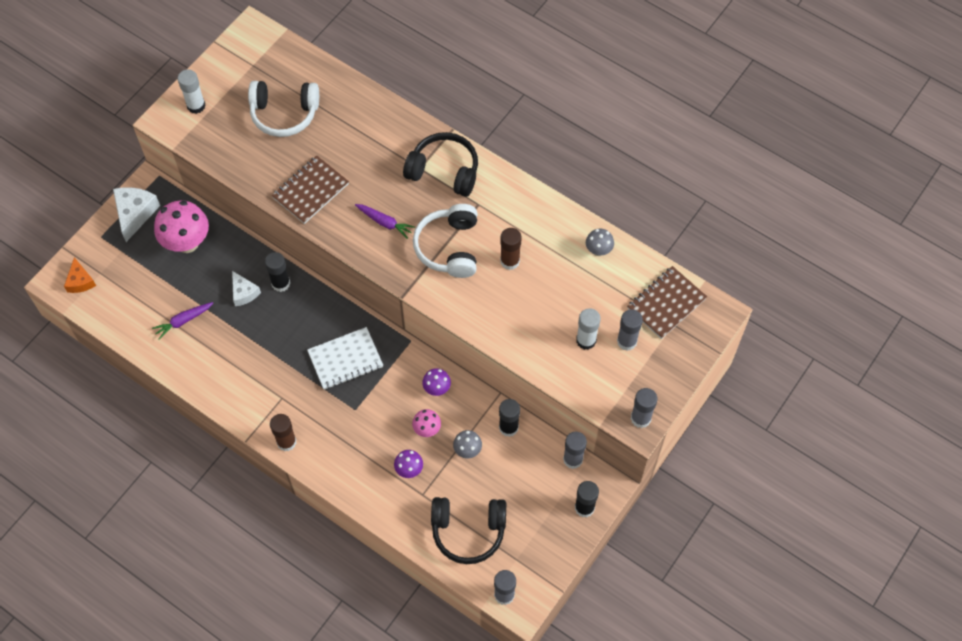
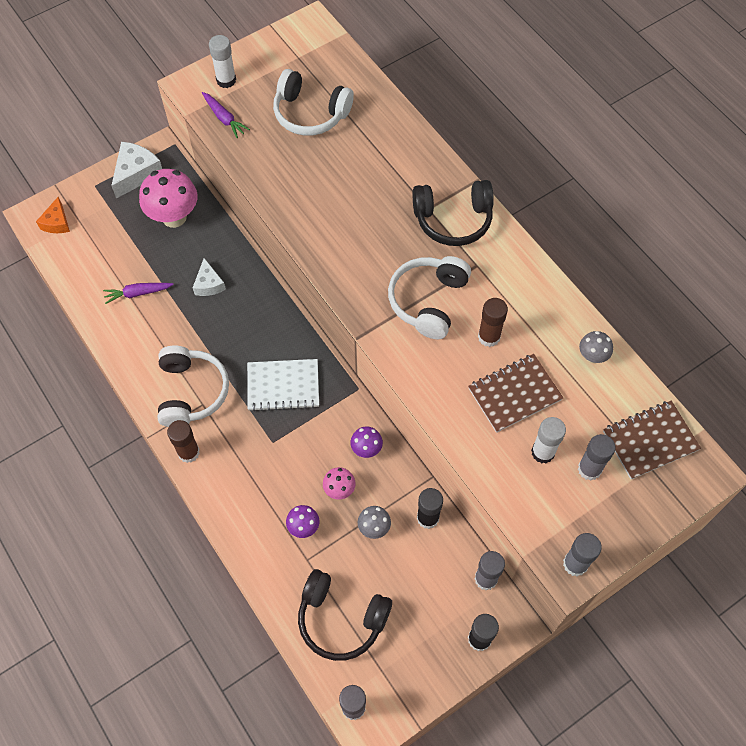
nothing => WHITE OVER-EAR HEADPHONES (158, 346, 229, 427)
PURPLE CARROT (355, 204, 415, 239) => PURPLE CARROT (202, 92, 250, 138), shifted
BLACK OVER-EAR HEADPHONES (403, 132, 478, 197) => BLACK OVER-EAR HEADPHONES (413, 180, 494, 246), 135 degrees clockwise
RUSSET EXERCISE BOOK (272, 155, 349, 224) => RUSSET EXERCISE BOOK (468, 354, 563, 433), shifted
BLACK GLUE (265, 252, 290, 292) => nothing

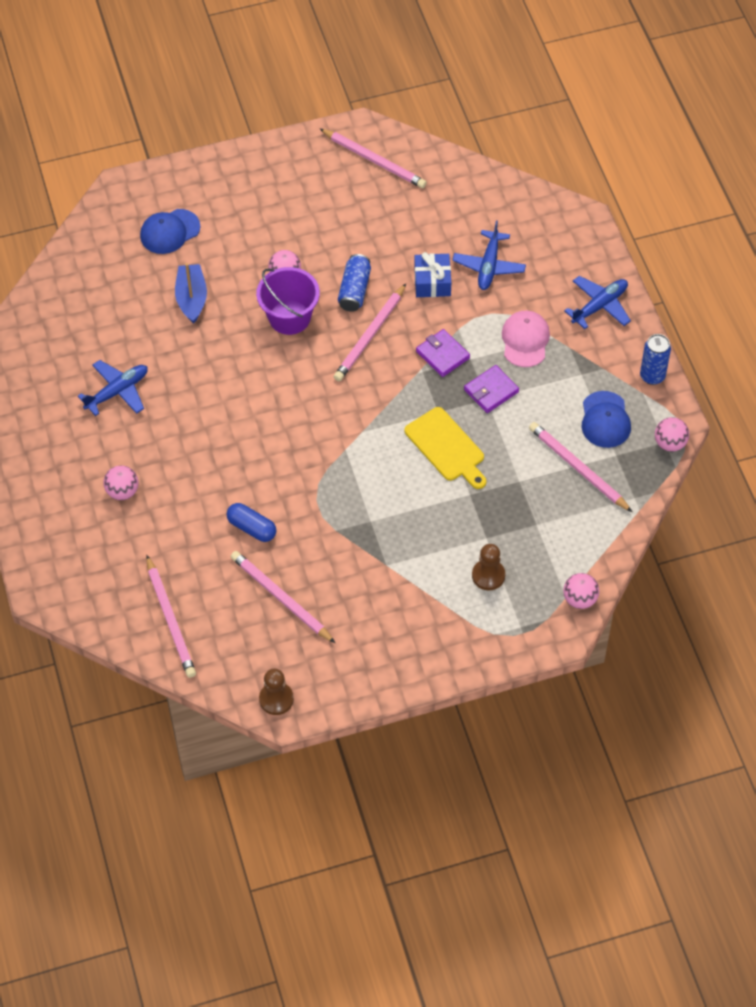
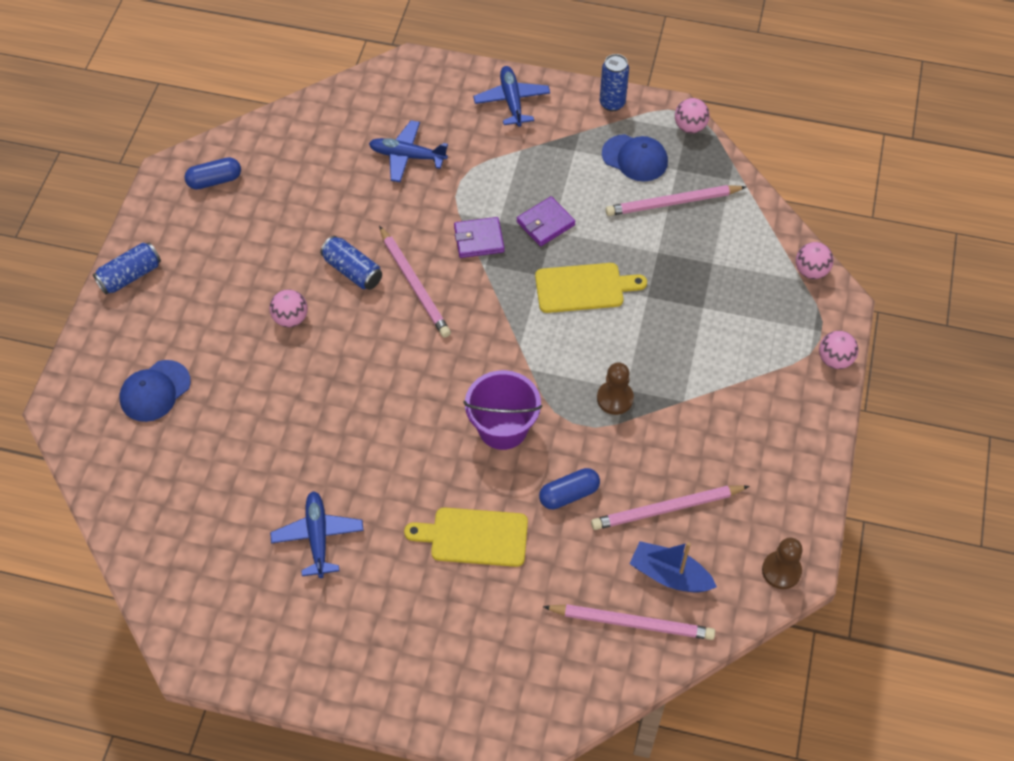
nothing => COBALT CAN (93, 242, 161, 295)
COBALT BASEBALL CAP (140, 209, 200, 254) => COBALT BASEBALL CAP (119, 360, 191, 422), 45 degrees clockwise
ROSE-PINK PENCIL (319, 128, 427, 188) => COBALT PILL (185, 157, 241, 190)
COBALT AEROPLANE (452, 220, 526, 290) => COBALT AEROPLANE (369, 120, 448, 182), 150 degrees clockwise
nothing => GOLDEN CHOPPING BOARD (404, 507, 528, 567)
PURPLE SAND BUCKET (256, 267, 320, 335) => PURPLE SAND BUCKET (464, 370, 542, 450), shifted
PURPLE BILLFOLD (464, 365, 519, 413) => PURPLE BILLFOLD (517, 196, 576, 246), 60 degrees clockwise
RUSSET CHESS PAWN (472, 544, 505, 590) => RUSSET CHESS PAWN (597, 362, 634, 415), shifted
COBALT BOAT (175, 263, 207, 324) => COBALT BOAT (629, 541, 717, 593), shifted
ROSE-PINK BALL (103, 465, 138, 500) => ROSE-PINK BALL (819, 331, 859, 369), shifted
COBALT WRAPPED GIFT (414, 252, 451, 297) => nothing
ROSE-PINK BASEBALL CAP (502, 311, 550, 367) => nothing

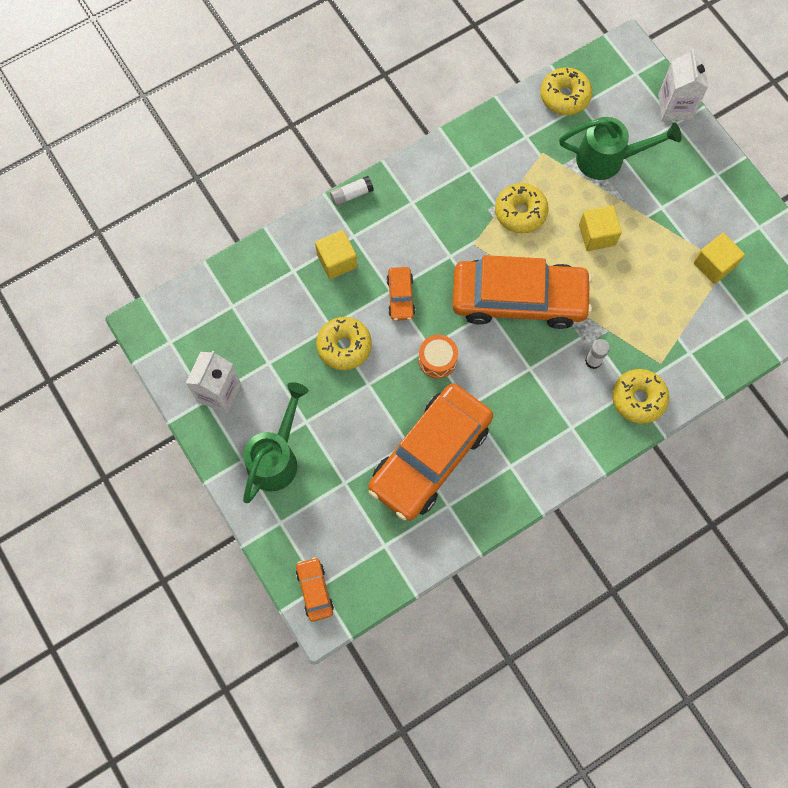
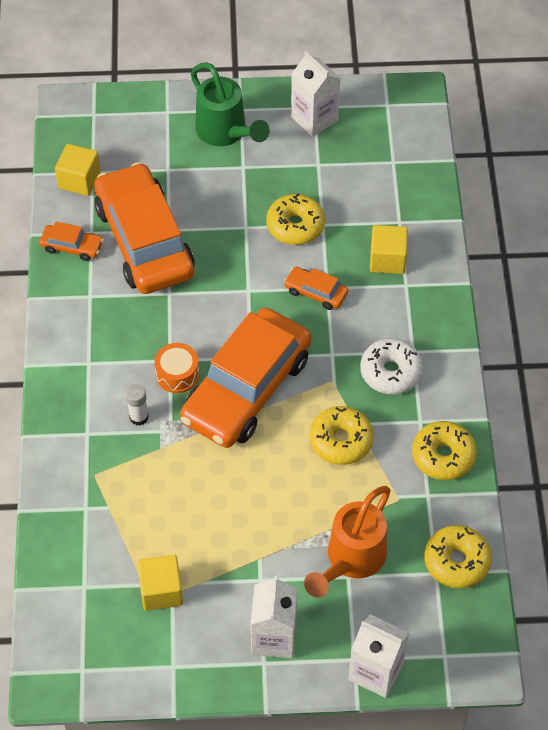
BRIGHT ORANGE AUTOMOBILE (296, 557, 334, 622) => BRIGHT ORANGE AUTOMOBILE (40, 222, 104, 261), shifted
GOLDEN BLOCK (579, 205, 622, 251) => GOLDEN BLOCK (55, 144, 101, 196), shifted
BRIGHT ORANGE SNARE DRUM (419, 335, 458, 379) => BRIGHT ORANGE SNARE DRUM (154, 343, 199, 393), shifted
nothing => WHITE JUICE CARTON (250, 576, 297, 658)
GREEN WATERING CAN (559, 117, 682, 180) => BRIGHT ORANGE WATERING CAN (304, 486, 391, 598)
nothing => WHITE DONUT (360, 338, 423, 394)
GOLDEN DONUT (612, 369, 669, 424) => GOLDEN DONUT (412, 421, 477, 480), shifted
WHITE GLUE (330, 176, 374, 206) => nothing

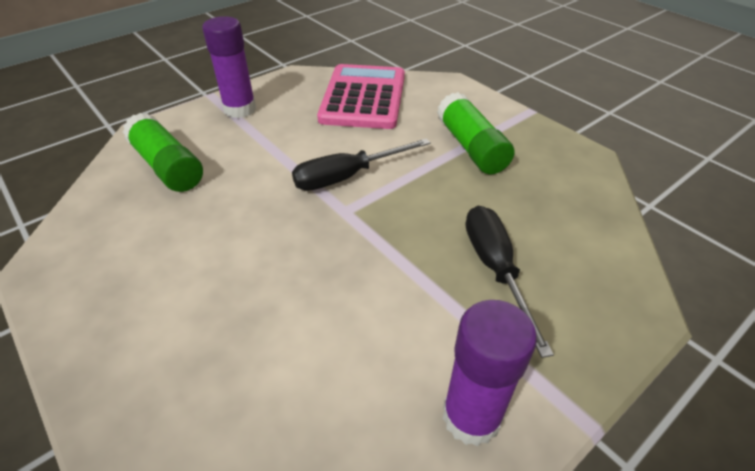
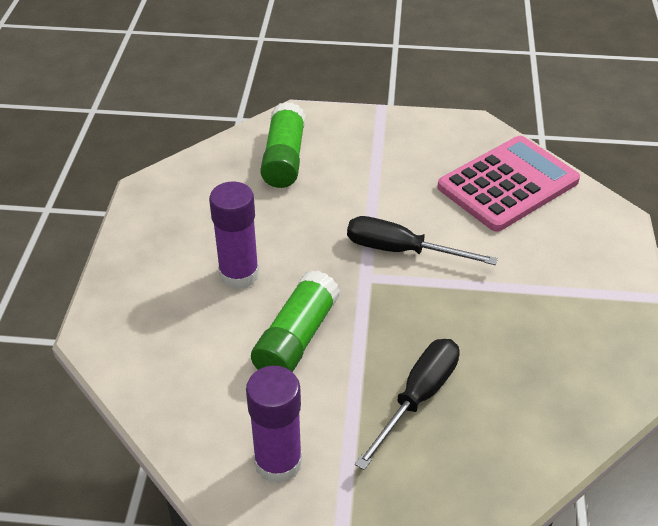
PURPLE GLUE (202, 16, 256, 118) => PURPLE GLUE (209, 181, 259, 290), shifted
GREEN GLUE (437, 92, 515, 174) => GREEN GLUE (251, 270, 340, 372), shifted

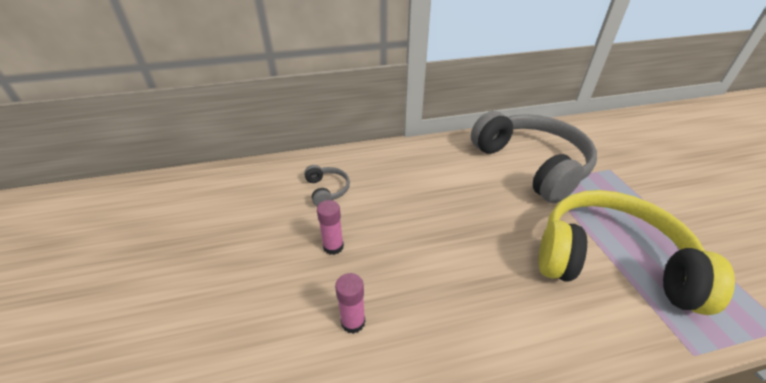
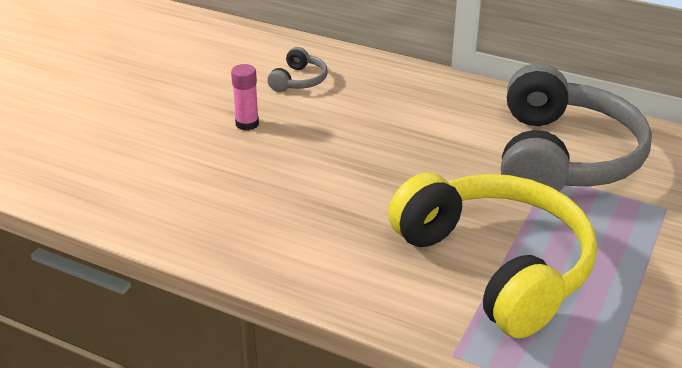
ROSE-PINK GLUE (335, 273, 366, 334) => nothing

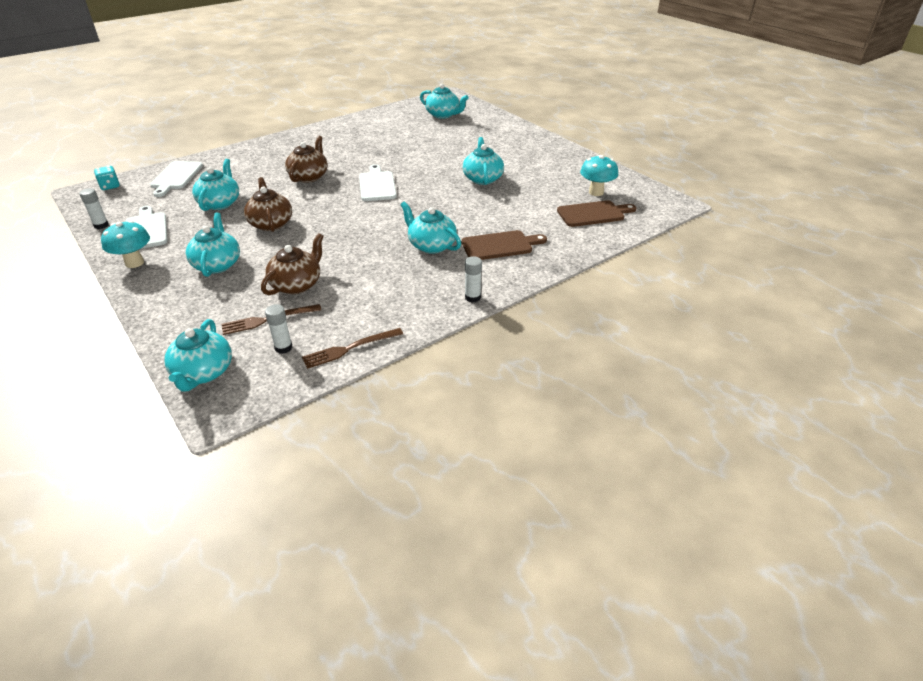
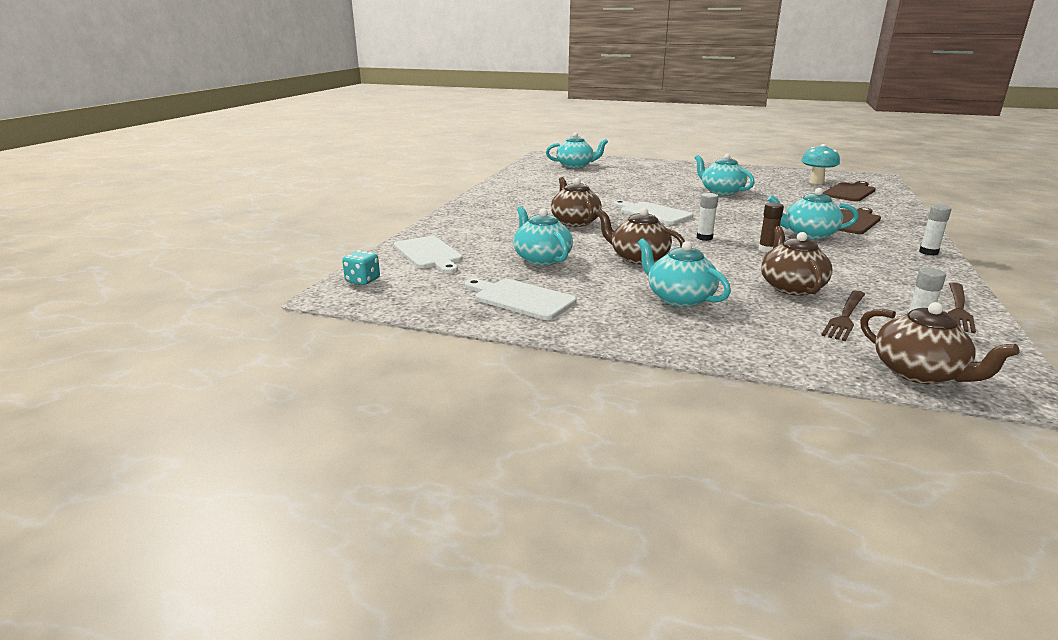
WHITE GLUE (79, 188, 109, 229) => WHITE GLUE (697, 193, 718, 241), shifted
nothing => RUSSET GLUE (758, 202, 784, 252)
AQUA CHINA TEAPOT (164, 319, 232, 391) => RUSSET CHINA TEAPOT (860, 302, 1020, 384)
AQUA MUSHROOM (101, 221, 150, 268) => nothing

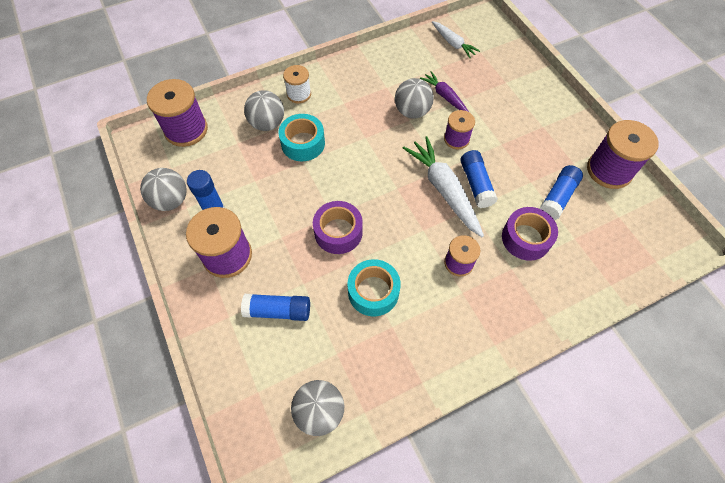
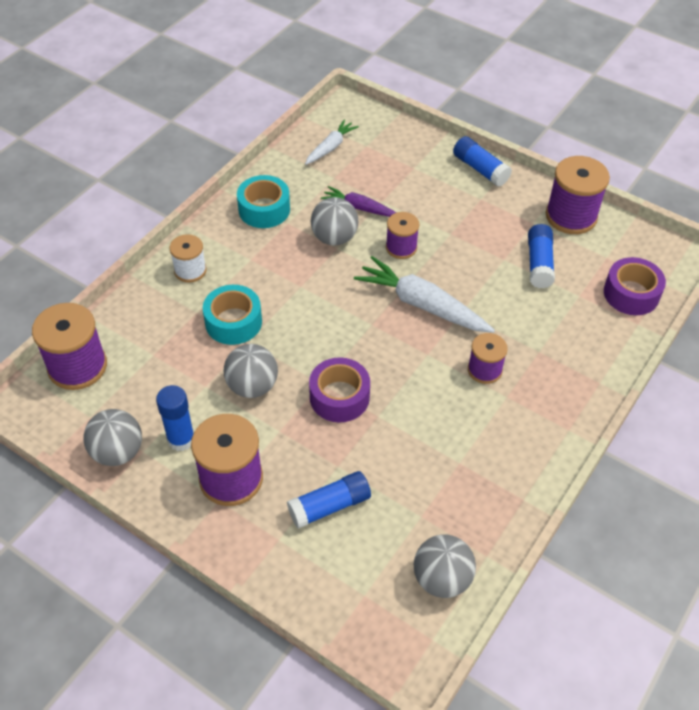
ASH-GREY BALL (244, 90, 284, 131) => ASH-GREY BALL (224, 344, 278, 398), shifted
AQUA TAPE (348, 259, 401, 316) => AQUA TAPE (237, 175, 290, 228), shifted
WHITE CARROT (432, 21, 480, 58) => WHITE CARROT (305, 119, 359, 165), 75 degrees counterclockwise
COBALT GLUE (461, 150, 498, 208) => COBALT GLUE (453, 136, 512, 187), shifted
PURPLE TAPE (502, 207, 558, 261) => PURPLE TAPE (604, 257, 666, 315), shifted

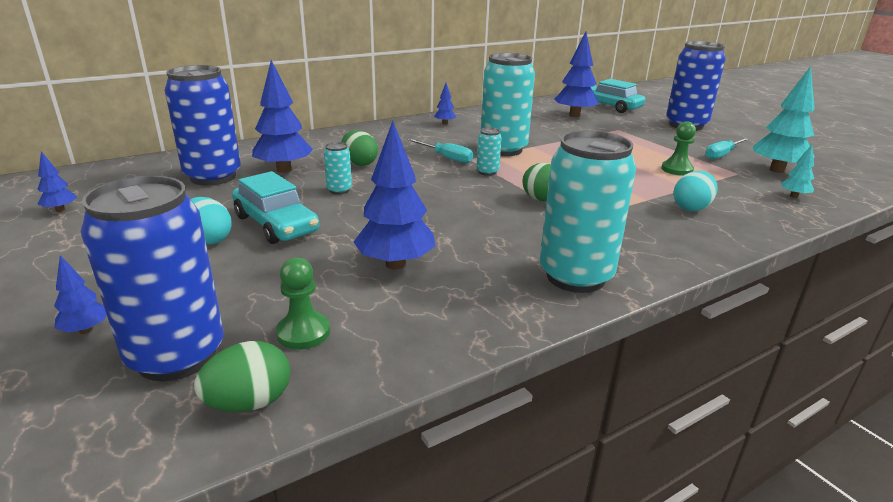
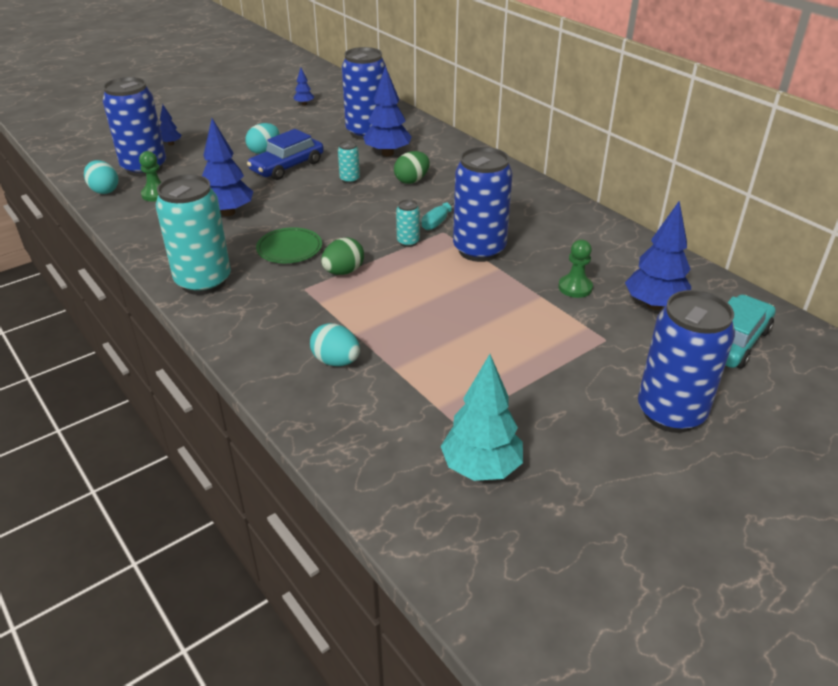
GREEN EGG SHAPE (194, 341, 290, 412) => AQUA EGG SHAPE (84, 160, 118, 194)
AQUA AUTOMOBILE (232, 171, 320, 244) => COBALT AUTOMOBILE (247, 129, 324, 180)
nothing => GREEN DINNER PLATE (256, 227, 322, 263)
AQUA CAN (481, 53, 535, 156) => COBALT CAN (453, 147, 513, 262)
GREEN CHESS PAWN (661, 121, 696, 176) => GREEN CHESS PAWN (558, 240, 593, 298), shifted
COBALT TREE (434, 83, 456, 125) => nothing
AQUA FLAT SCREWDRIVER (705, 138, 749, 160) => nothing
AQUA TREE (781, 145, 814, 198) => nothing

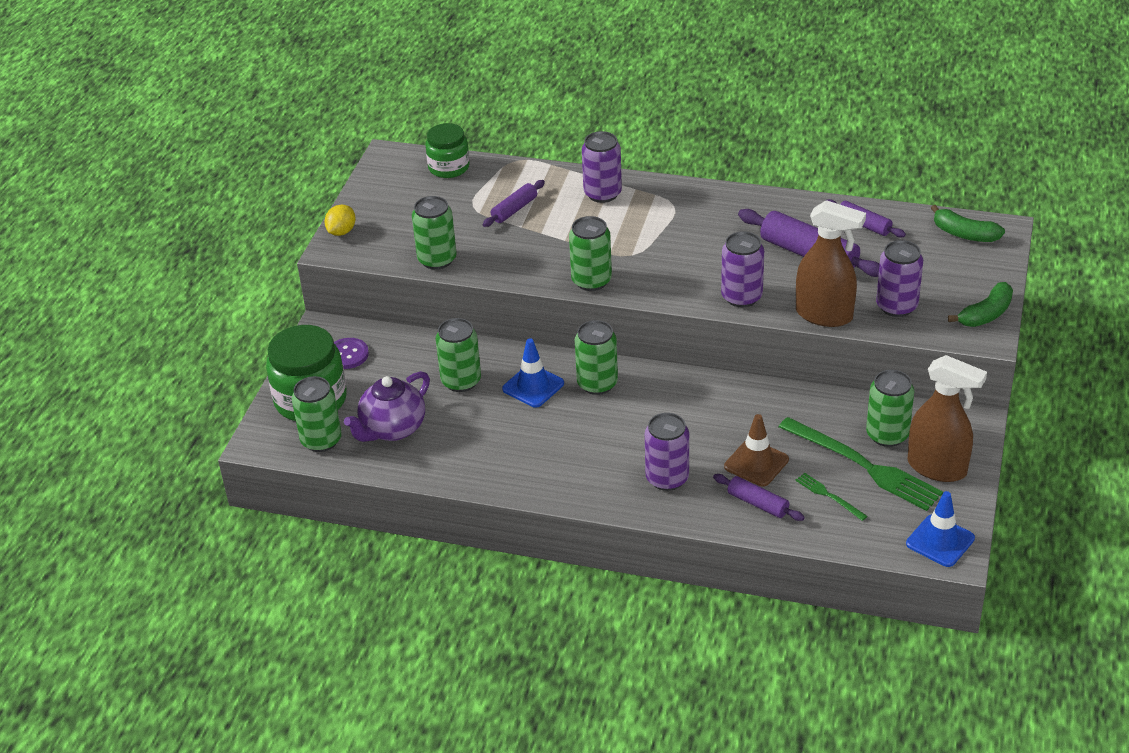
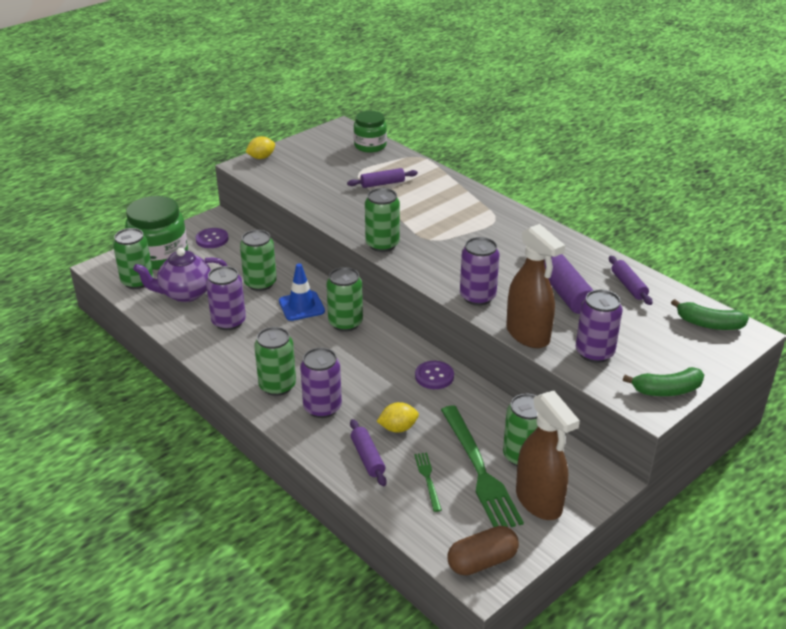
PURPLE CAN (582, 131, 622, 203) => PURPLE CAN (206, 266, 246, 330), shifted
GREEN CAN (412, 196, 457, 270) => GREEN CAN (254, 327, 296, 396), shifted
RUSSET ROAD CONE (724, 414, 789, 487) => GOLDEN TOY LEMON (377, 402, 419, 433)
nothing => PURPLE SHIRT BUTTON (415, 361, 454, 389)
COBALT ROAD CONE (906, 491, 975, 567) => RUSSET PILL (448, 526, 519, 576)
GREEN BANANA FRUIT (931, 205, 1005, 242) => GREEN BANANA FRUIT (671, 299, 749, 330), 45 degrees counterclockwise

